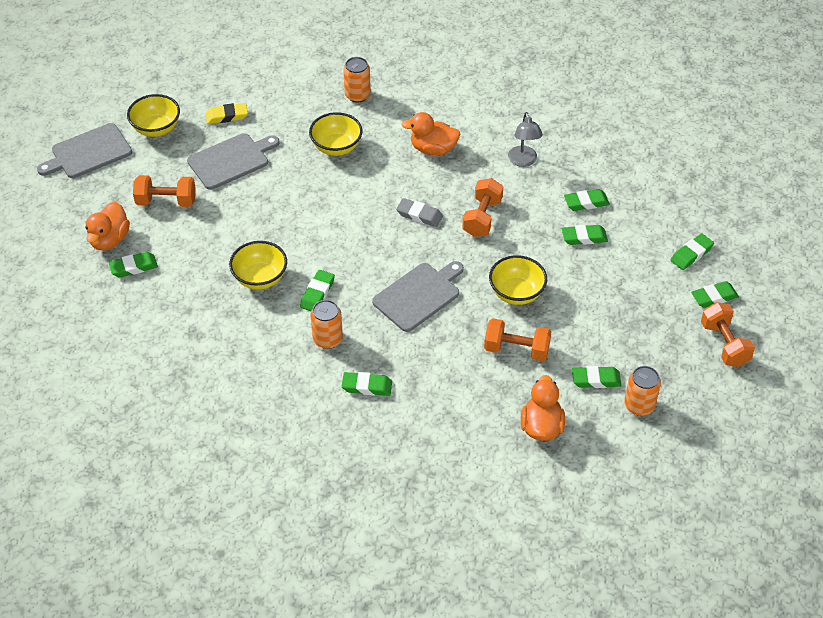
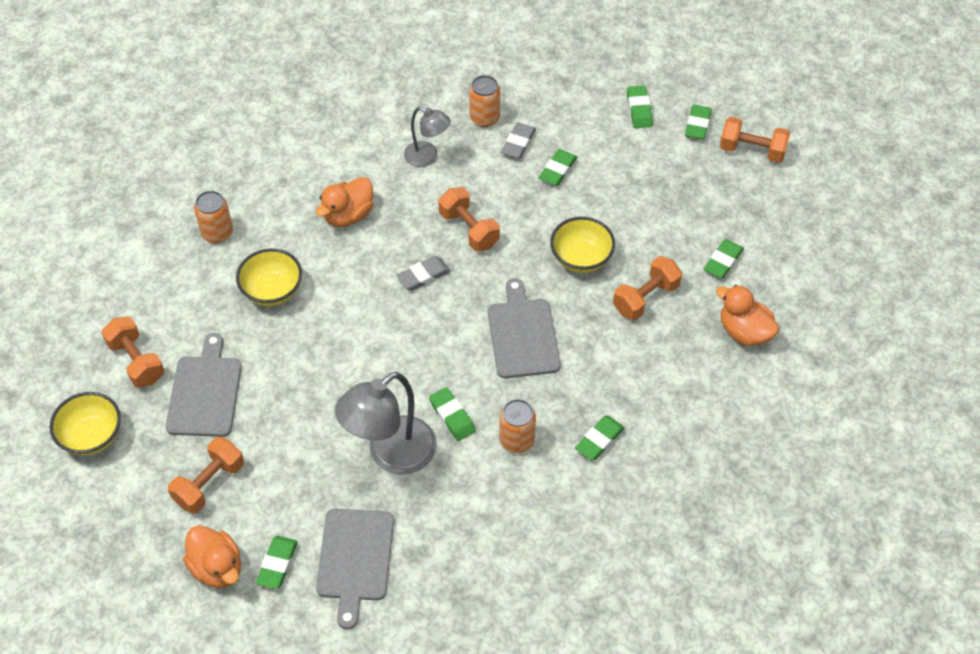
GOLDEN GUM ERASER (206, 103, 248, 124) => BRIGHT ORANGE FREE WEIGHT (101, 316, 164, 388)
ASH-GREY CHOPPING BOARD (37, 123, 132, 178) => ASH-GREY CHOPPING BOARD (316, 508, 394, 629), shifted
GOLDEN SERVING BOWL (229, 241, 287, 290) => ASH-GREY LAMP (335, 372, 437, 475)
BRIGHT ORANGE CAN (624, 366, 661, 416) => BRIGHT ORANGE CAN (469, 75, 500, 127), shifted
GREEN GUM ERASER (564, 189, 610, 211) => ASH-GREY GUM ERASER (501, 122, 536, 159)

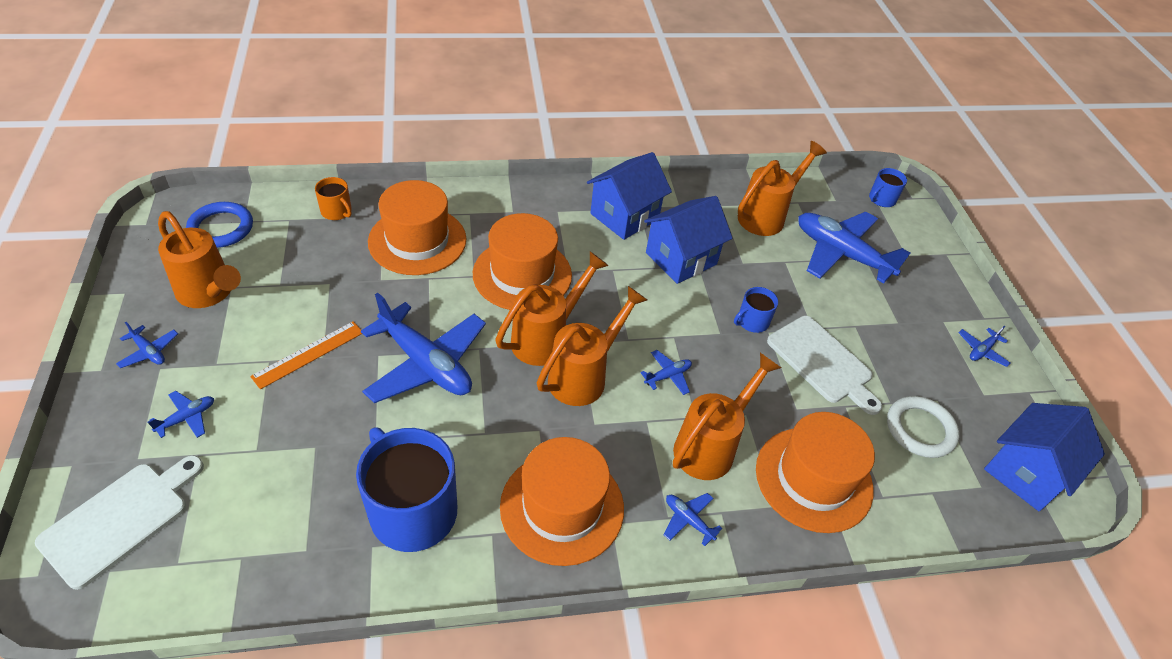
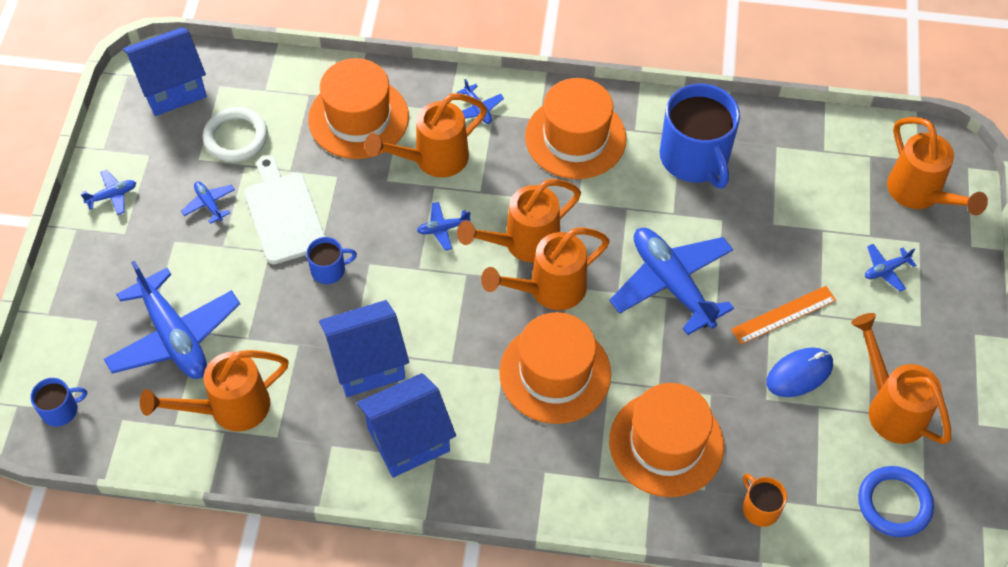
COBALT AEROPLANE (116, 322, 178, 368) => COBALT AEROPLANE (181, 182, 235, 224), shifted
nothing => COBALT COMPUTER MOUSE (766, 348, 833, 397)
WHITE CHOPPING BOARD (35, 455, 204, 590) => BRIGHT ORANGE WATERING CAN (887, 117, 988, 215)

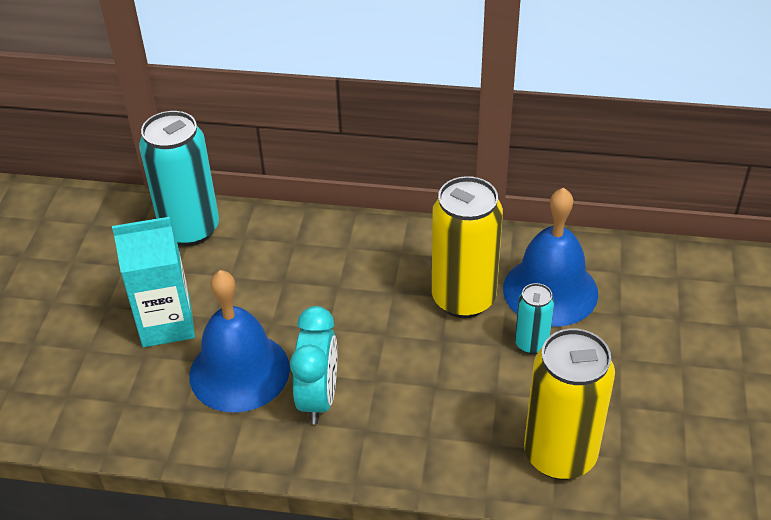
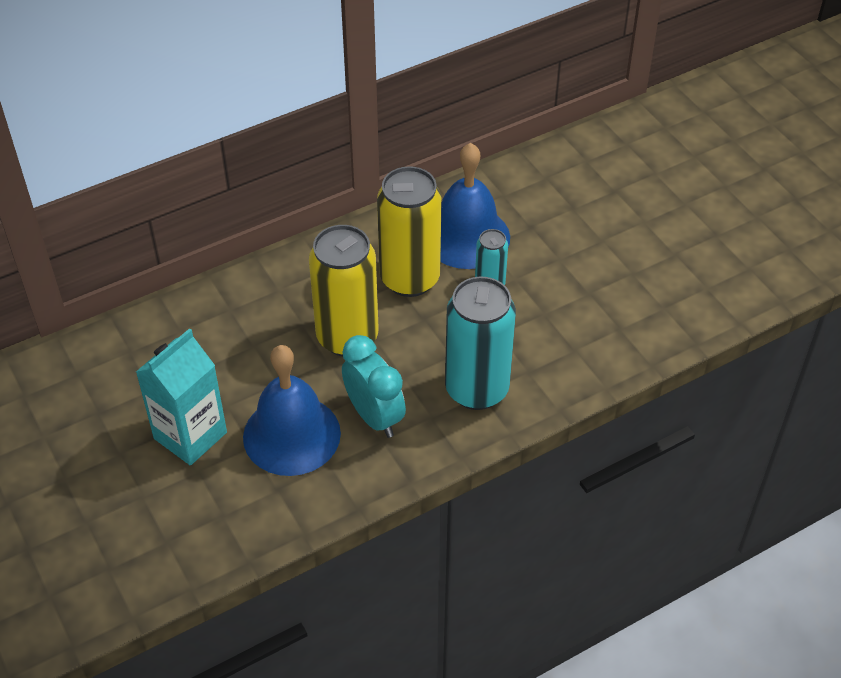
GOLDEN CAN (524, 329, 615, 480) => GOLDEN CAN (309, 225, 379, 356), shifted
AQUA CAN (139, 111, 219, 246) => AQUA CAN (445, 277, 516, 410), shifted

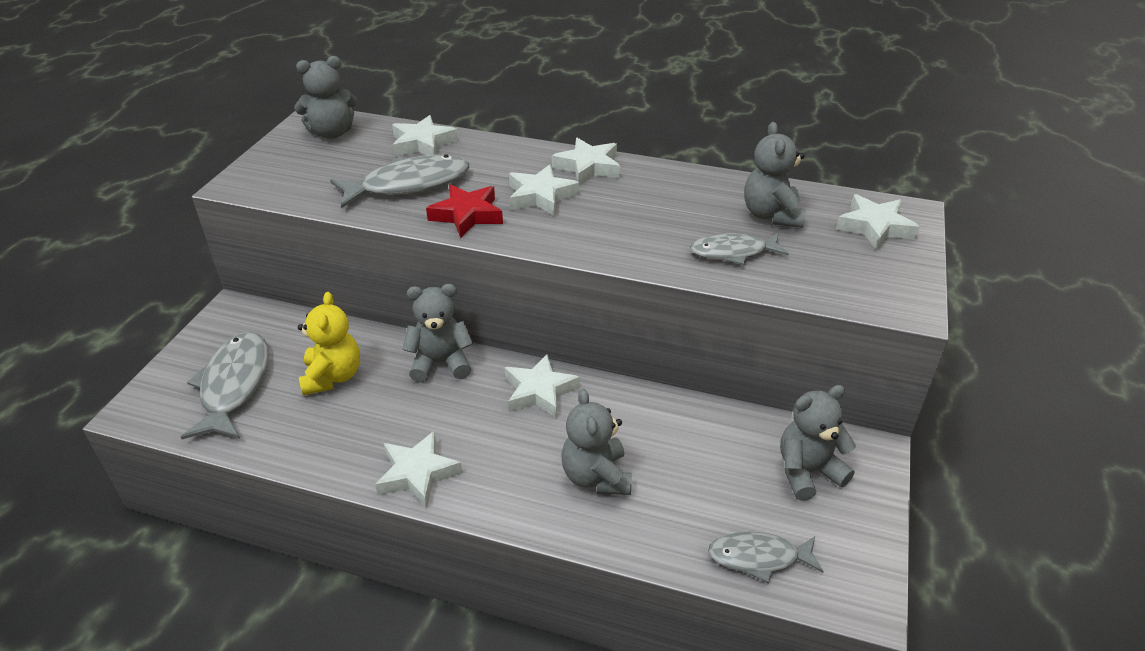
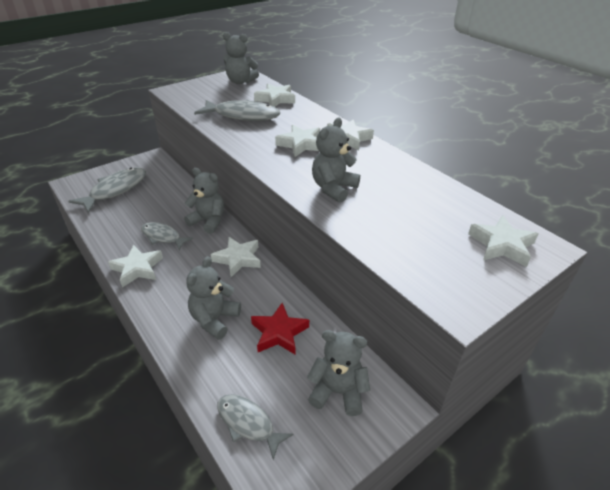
ASH-GREY TOY FISH (690, 233, 789, 265) => ASH-GREY TOY FISH (141, 222, 193, 250), shifted
SCARLET STAR (426, 184, 503, 238) => SCARLET STAR (251, 303, 309, 354), shifted
ASH-GREY STUFFED BEAR (744, 122, 806, 228) => ASH-GREY STUFFED BEAR (312, 118, 360, 203), shifted
GOLDEN STUFFED BEAR (298, 292, 360, 395) => nothing

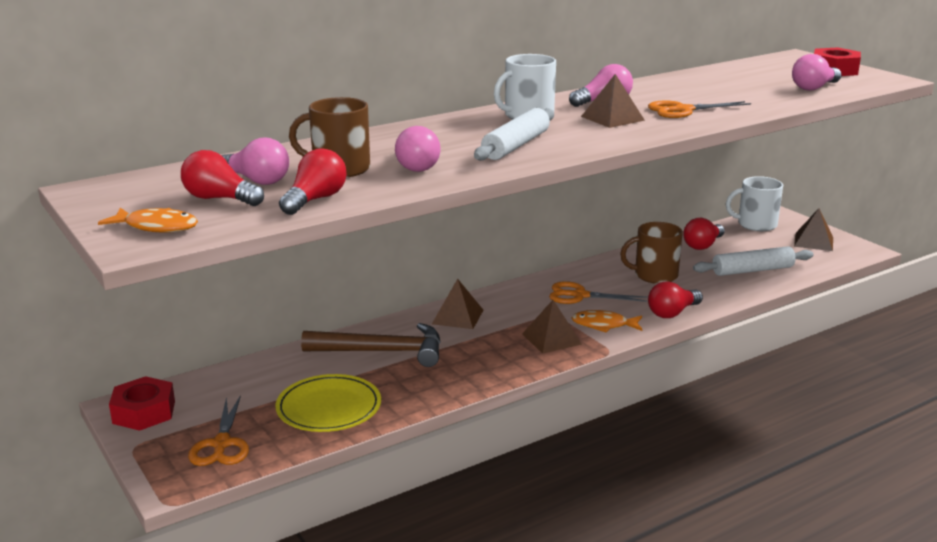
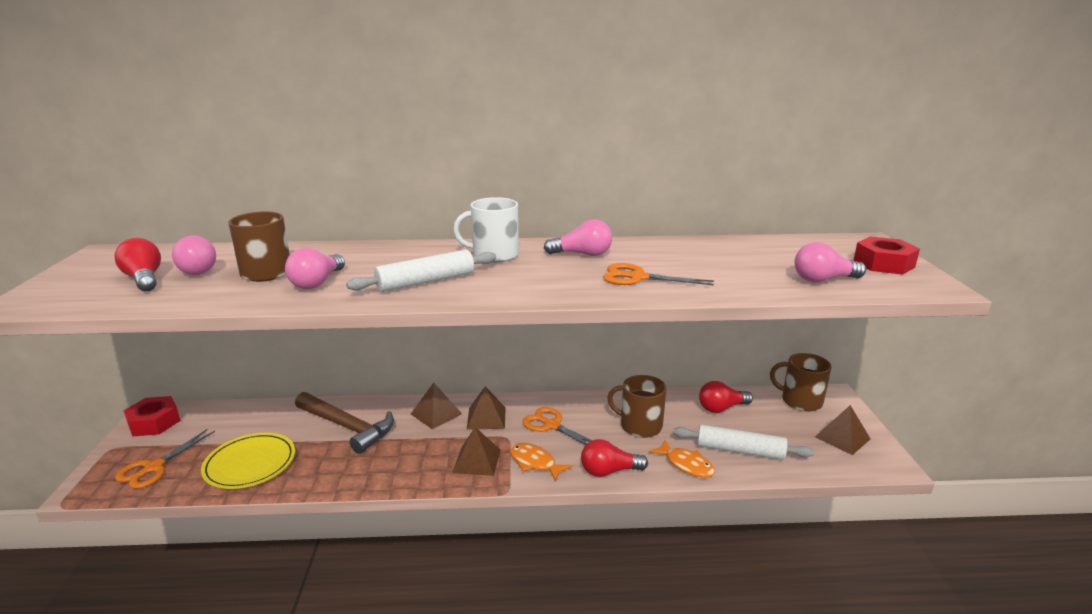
RUSSET PYRAMID SHAPE (581, 74, 645, 128) => RUSSET PYRAMID SHAPE (467, 387, 506, 430), shifted
BRIGHT ORANGE TOY FISH (98, 208, 198, 233) => BRIGHT ORANGE TOY FISH (649, 440, 715, 478), shifted
WHITE TEA MUG (726, 176, 783, 231) => RUSSET TEA MUG (770, 353, 832, 412)
SCARLET LIGHT BULB (279, 148, 347, 215) => nothing

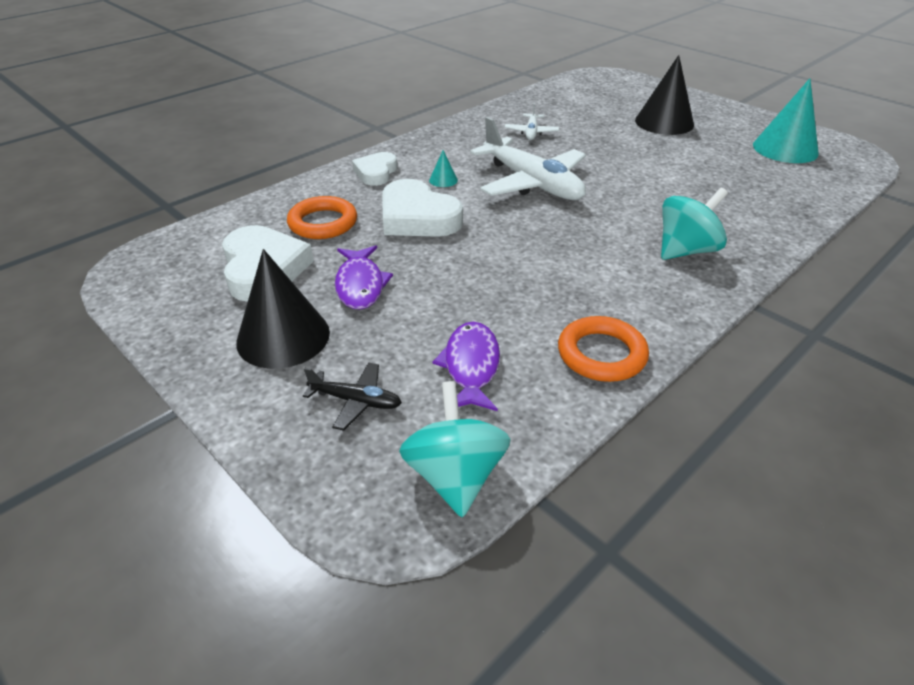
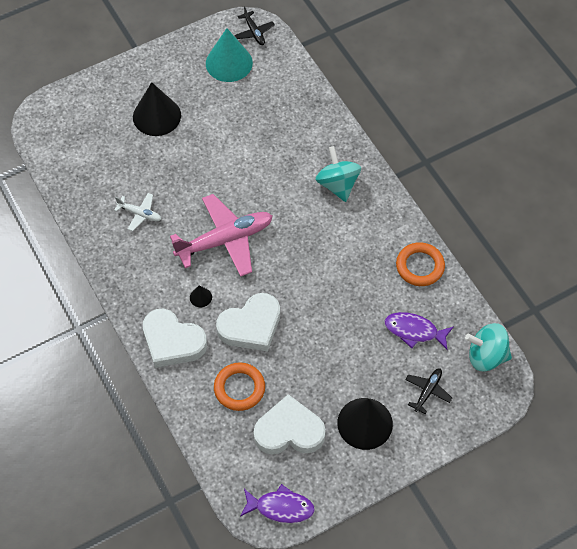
WHITE LOVE HEART (352, 152, 397, 186) => WHITE LOVE HEART (143, 309, 207, 368), x1.63
WHITE AEROPLANE (470, 117, 586, 200) => ROSE-PINK AEROPLANE (170, 194, 273, 277)
AQUA CONE (429, 150, 458, 187) => BLACK CONE (190, 285, 212, 307)
nothing => BLACK AEROPLANE (234, 6, 275, 45)
PURPLE TOY FISH (335, 245, 393, 310) => PURPLE TOY FISH (240, 484, 315, 523), shifted

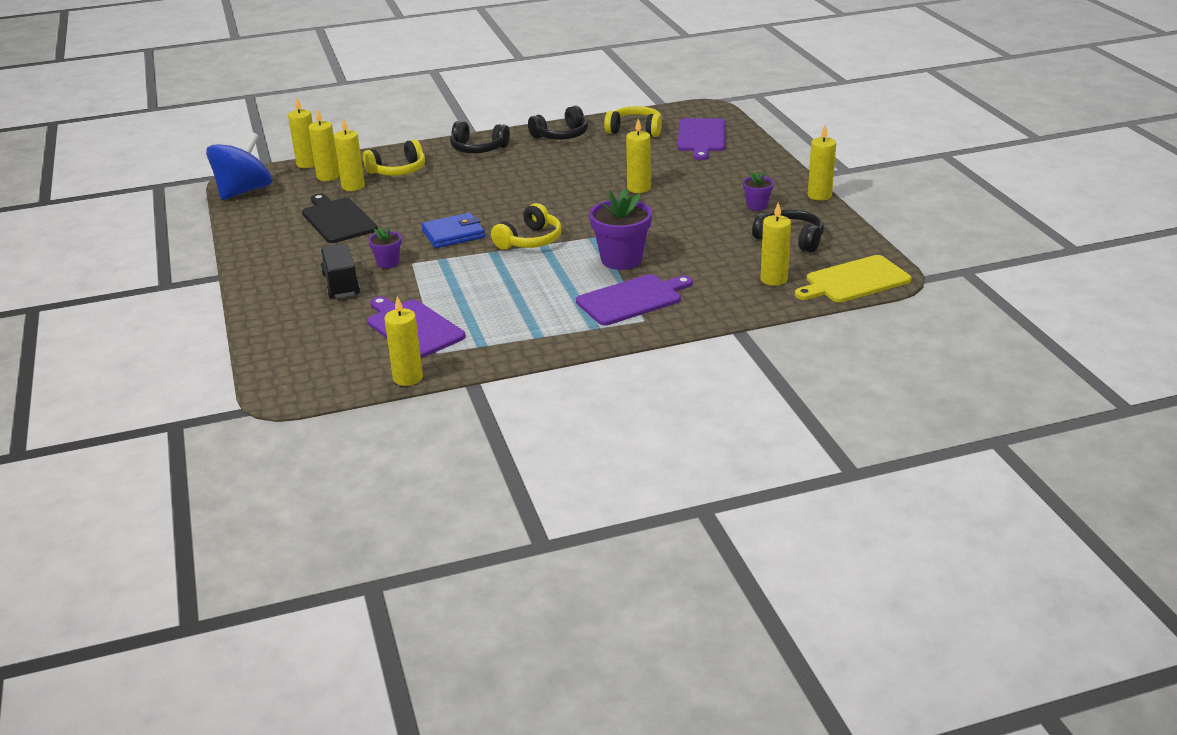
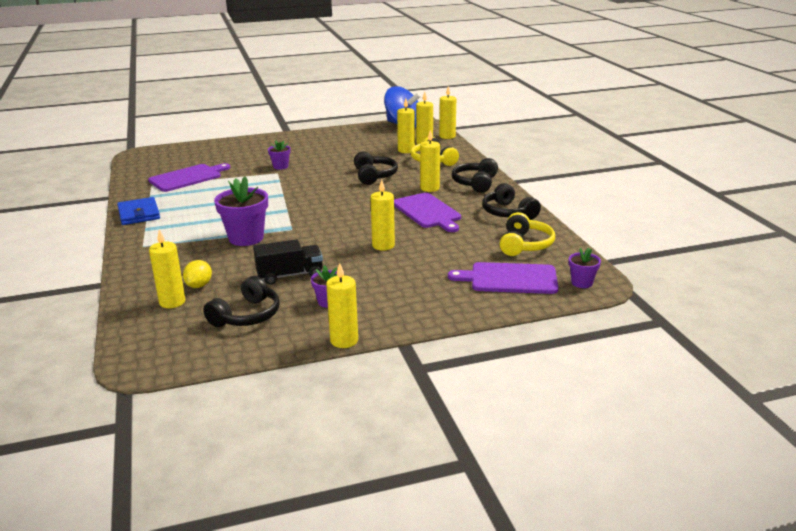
COBALT BILLFOLD (421, 213, 485, 248) => COBALT BILLFOLD (117, 197, 160, 225), shifted
nothing => GOLDEN TOY LEMON (183, 260, 212, 288)
BLACK TOY TRUCK (320, 244, 360, 298) => BLACK TOY TRUCK (253, 239, 323, 285), shifted
nothing => BLACK OVER-EAR HEADPHONES (354, 151, 398, 185)
PURPLE CHOPPING BOARD (576, 274, 693, 325) => PURPLE CHOPPING BOARD (394, 193, 461, 232), shifted
GOLDEN CANDLE (385, 296, 423, 386) => GOLDEN CANDLE (420, 130, 440, 192), shifted
nothing => PURPLE POTTED PLANT (569, 248, 601, 288)
BLACK CHOPPING BOARD (302, 194, 378, 243) => nothing
GOLDEN OVER-EAR HEADPHONES (491, 203, 561, 250) => nothing
GOLDEN CHOPPING BOARD (795, 255, 911, 303) => nothing

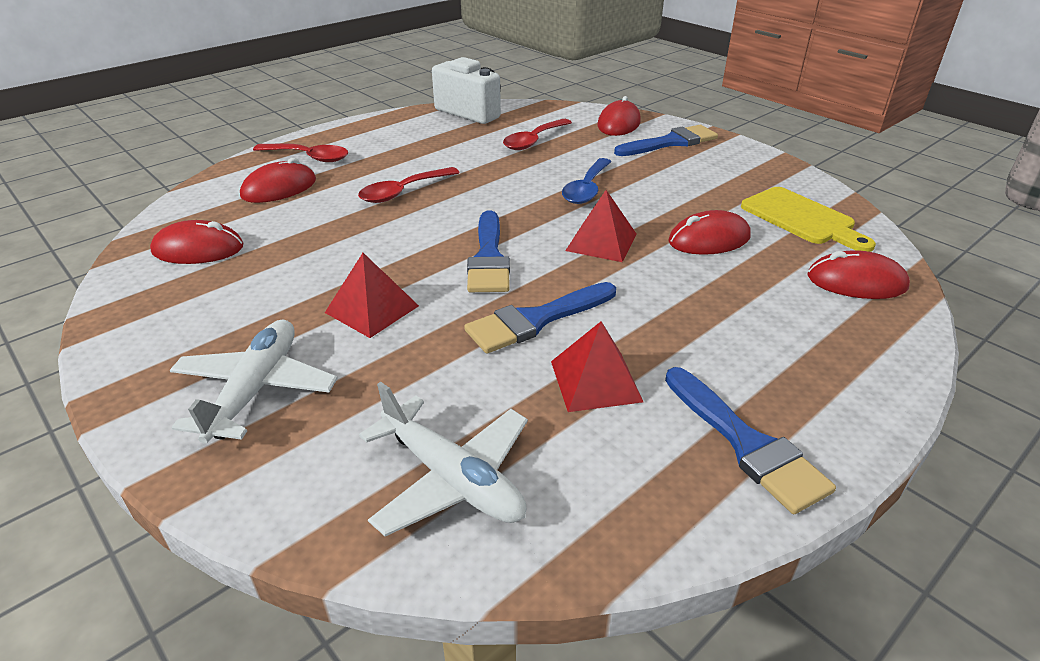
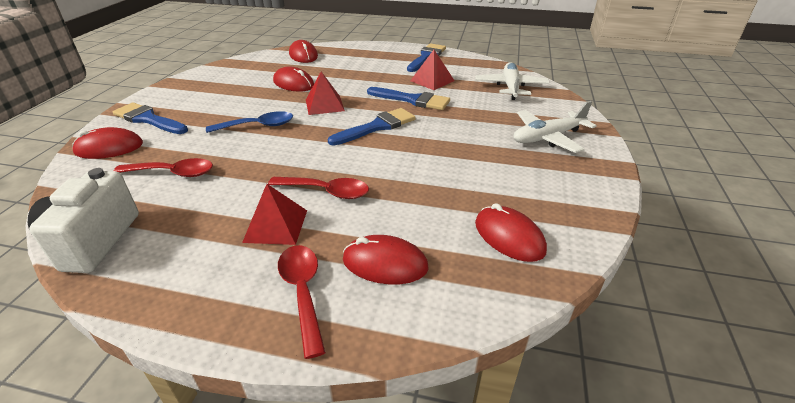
SCARLET PYRAMID SHAPE (325, 253, 419, 338) => SCARLET PYRAMID SHAPE (242, 184, 307, 245), shifted
GOLDEN CHOPPING BOARD (741, 187, 876, 252) => nothing

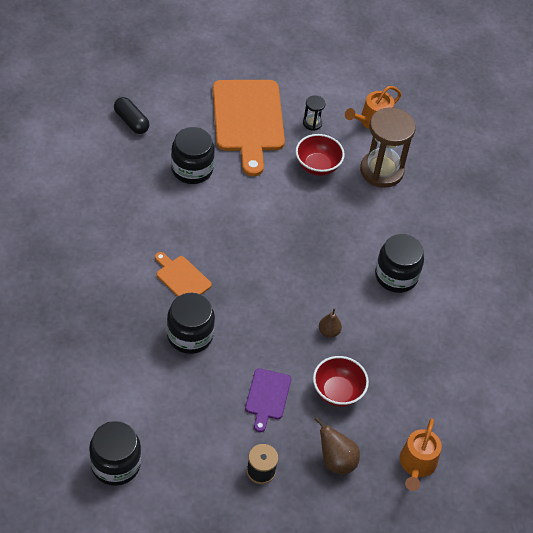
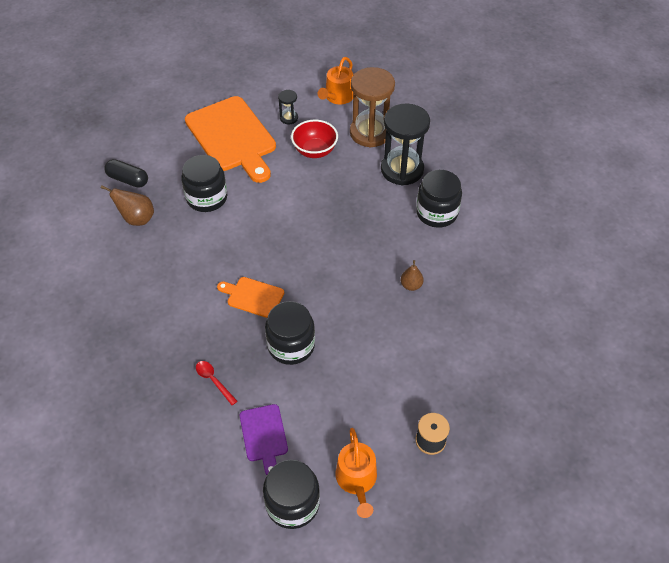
RUSSET PEAR FRUIT (315, 417, 360, 475) => RUSSET PEAR FRUIT (101, 185, 154, 226), shifted
nothing => SCARLET TABLESPOON (196, 361, 237, 405)
PURPLE CHOPPING BOARD (245, 368, 291, 432) => PURPLE CHOPPING BOARD (240, 404, 288, 475), shifted
BRIGHT ORANGE WATERING CAN (400, 418, 442, 491) => BRIGHT ORANGE WATERING CAN (335, 428, 377, 518), shifted
nothing => BLACK HOURGLASS (381, 103, 430, 185)
SCARLET SERVING BOWL (313, 356, 369, 407) => nothing

